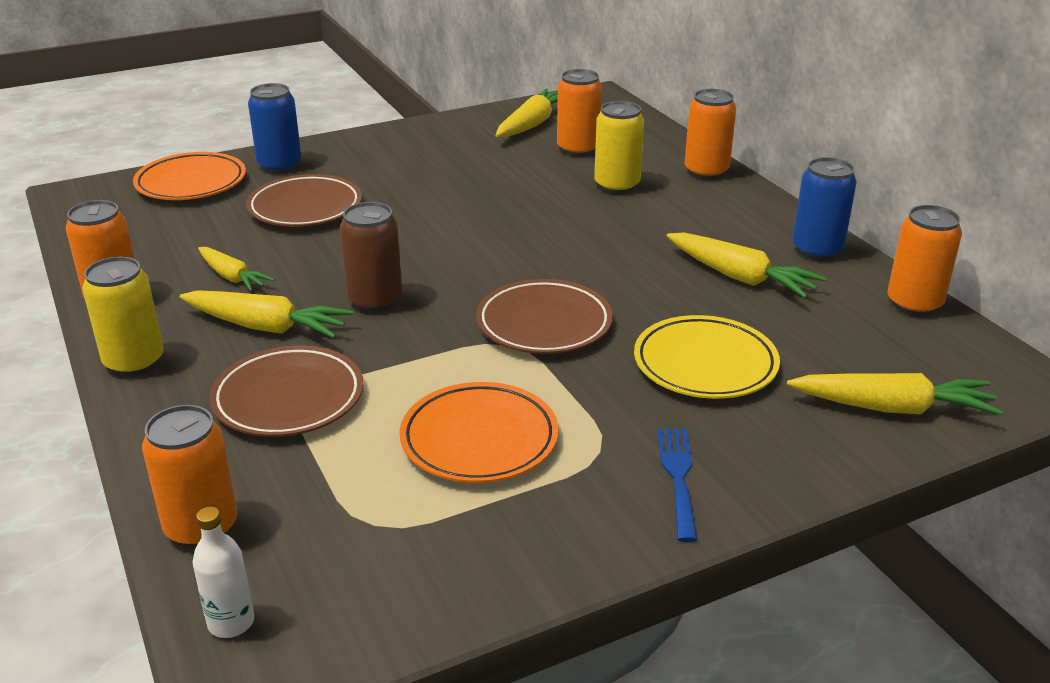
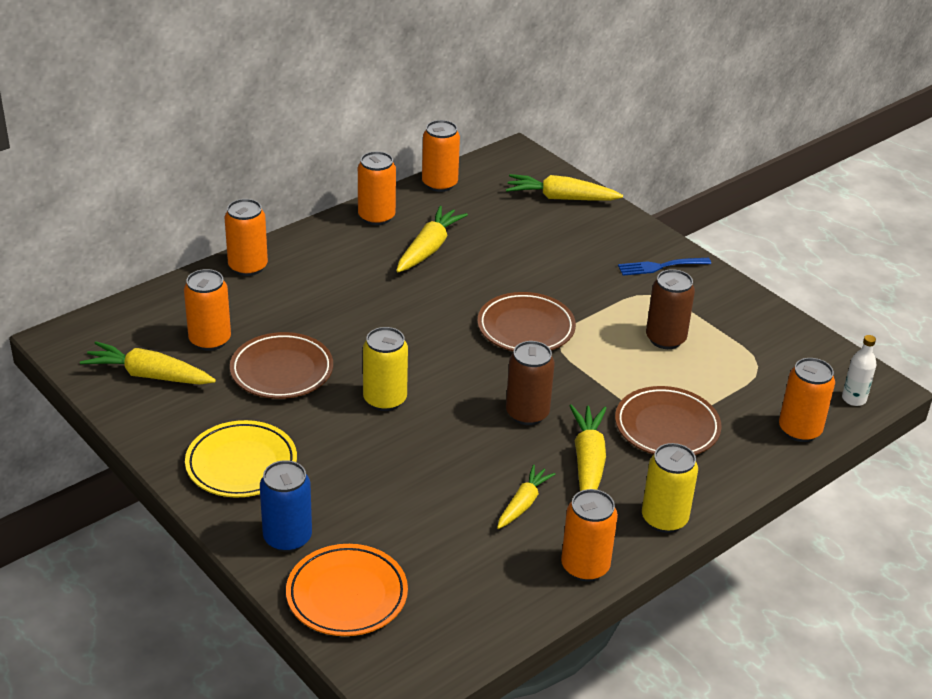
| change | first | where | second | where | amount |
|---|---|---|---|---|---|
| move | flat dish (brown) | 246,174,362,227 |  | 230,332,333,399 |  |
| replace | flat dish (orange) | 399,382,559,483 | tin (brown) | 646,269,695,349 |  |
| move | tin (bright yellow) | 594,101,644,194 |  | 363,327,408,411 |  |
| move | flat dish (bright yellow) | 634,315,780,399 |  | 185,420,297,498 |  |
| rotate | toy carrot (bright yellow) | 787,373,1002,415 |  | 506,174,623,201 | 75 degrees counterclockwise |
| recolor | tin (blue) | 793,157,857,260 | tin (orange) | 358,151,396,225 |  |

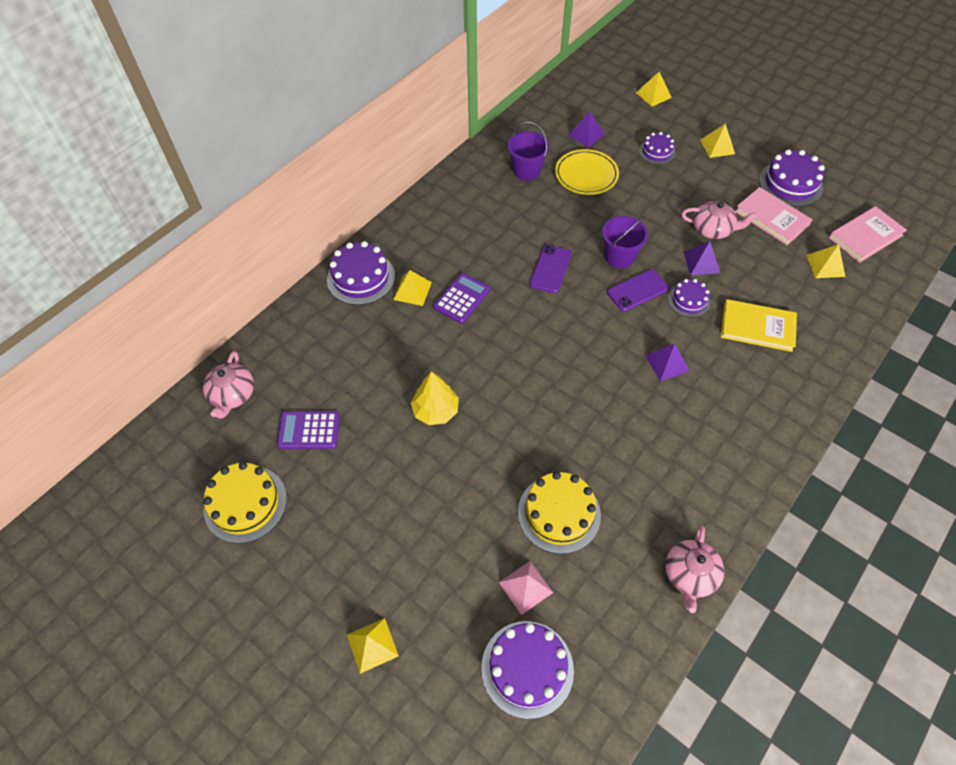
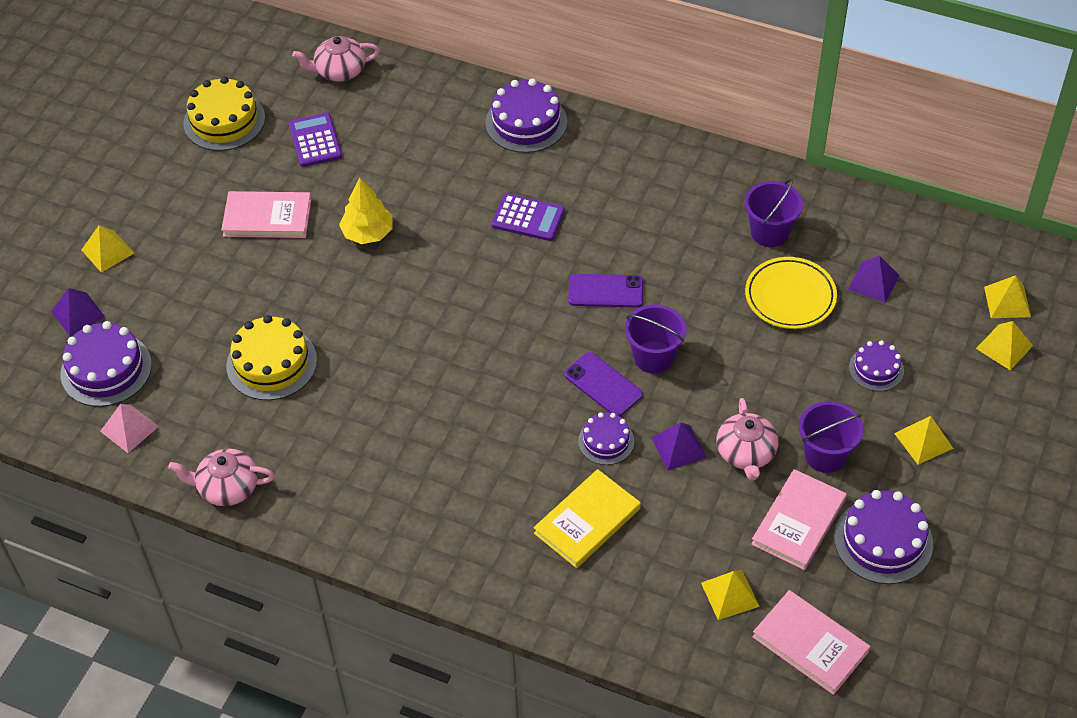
| change | first | where | second | where | amount |
|---|---|---|---|---|---|
| move | pyramid (bright yellow) | 393,270,432,306 |  | 984,275,1031,318 |  |
| move | pyramid (rosy) | 499,561,553,615 |  | 100,404,159,453 |  |
| move | pyramid (royal purple) | 645,344,689,381 |  | 51,288,105,336 |  |
| rotate | hardback (bright yellow) | 721,299,797,352 |  | 534,469,641,568 | 45 degrees clockwise |
| insert |  |  | hardback (rosy) | 221,191,312,238 |  |
| insert |  |  | sand bucket (royal purple) | 799,401,863,473 |  |

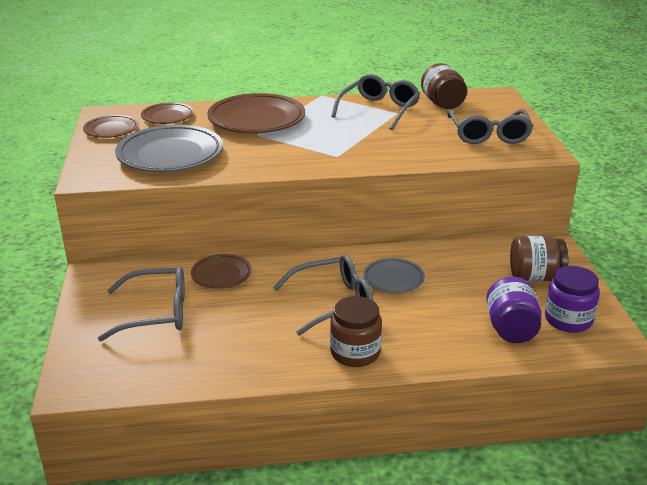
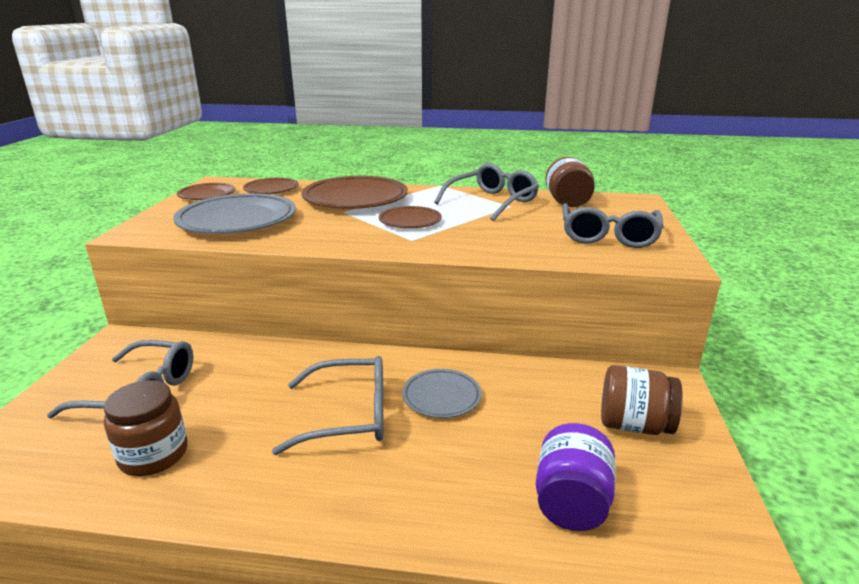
| change | first | where | second | where | amount |
|---|---|---|---|---|---|
| move | flat dish (brown) | 191,254,252,289 |  | 379,206,442,228 |  |
| move | preserve jar (brown) | 330,296,382,367 |  | 104,380,187,476 |  |
| delete | preserve jar (royal purple) | 545,266,600,333 |  |  |  |

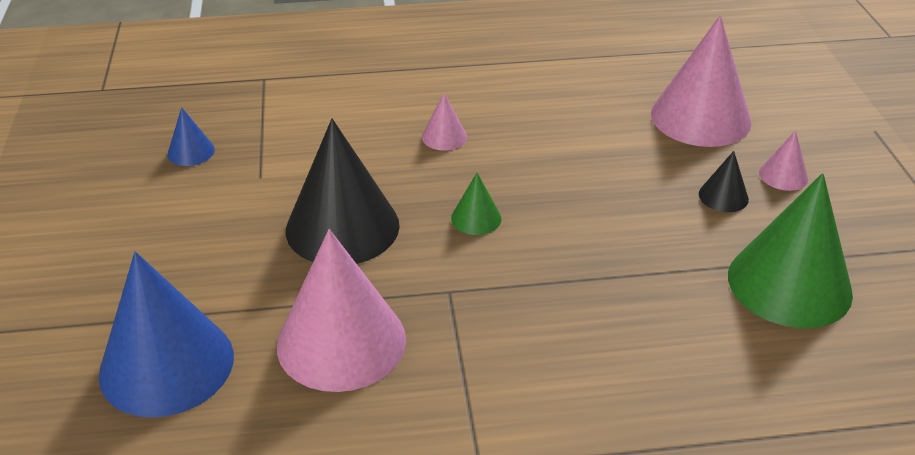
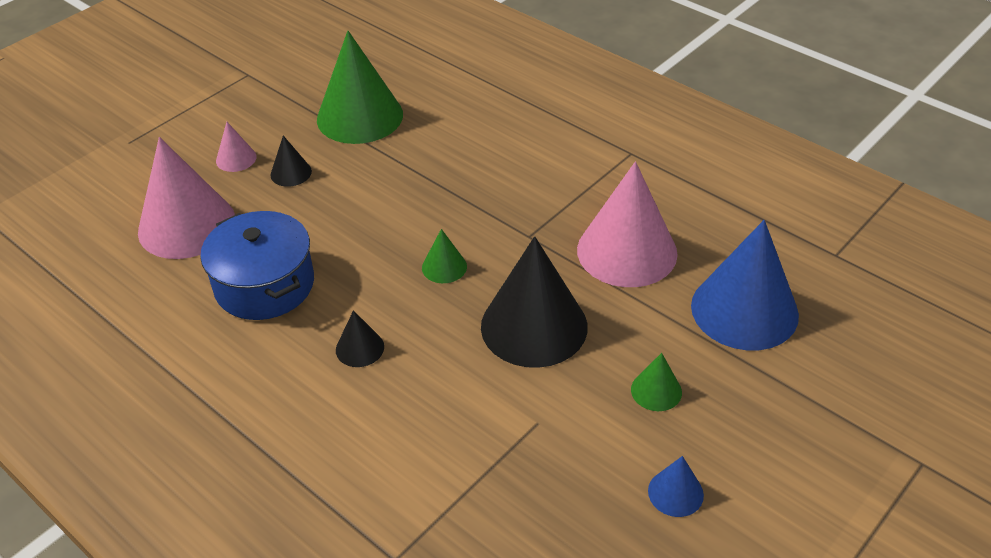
| change | first | where | second | where | amount |
|---|---|---|---|---|---|
| move | cone (blue) | 168,107,215,166 |  | 648,456,704,517 |  |
| recolor | cone (rosy) | 422,93,467,151 | cone (ebony) | 336,310,384,367 |  |
| insert |  |  | pot (blue) | 200,211,314,320 |  |
| insert |  |  | cone (green) | 631,353,682,411 |  |

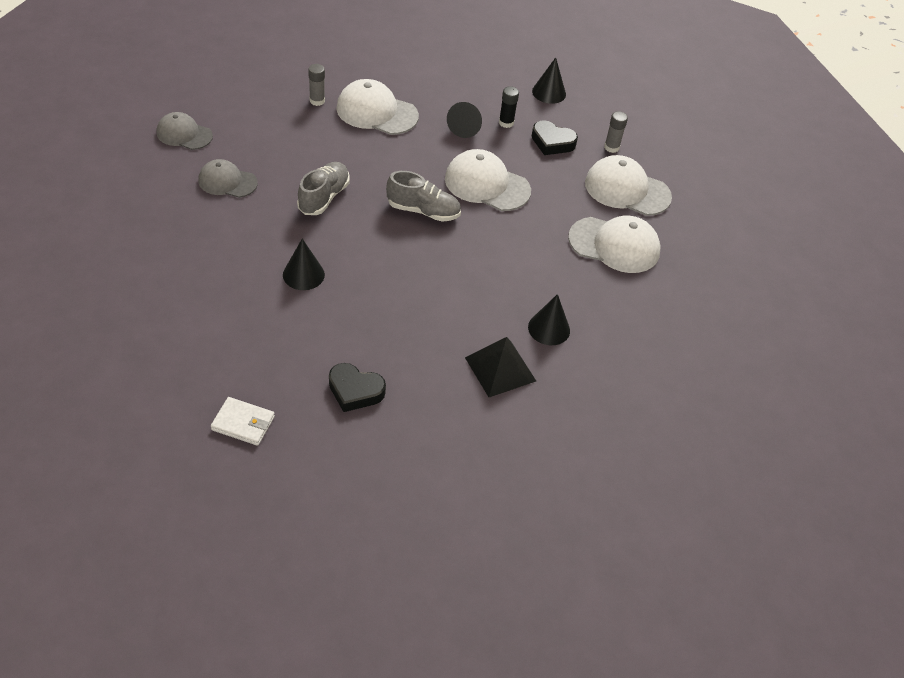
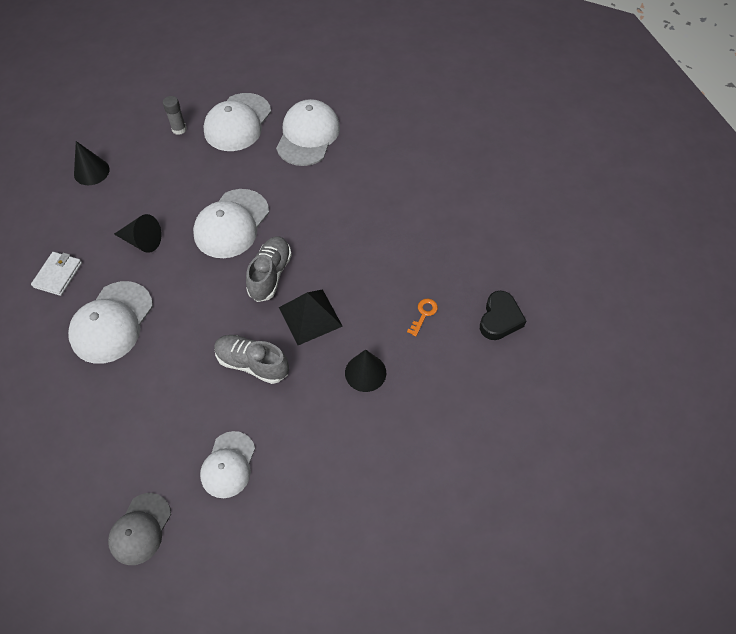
| change | first | where | second | where | amount |
|---|---|---|---|---|---|
| recolor | baseball cap (ash-grey) | 198,159,258,198 | baseball cap (pure white) | 200,431,255,498 |  |
| move | billfold (pure white) | 211,397,275,446 |  | 31,252,82,296 |  |
| delete | glue stick (ash-grey) | 308,64,325,106 |  |  |  |
| move | pyramid (ebony) | 465,337,536,397 |  | 279,289,343,345 |  |
| delete | glue stick (ebony) | 499,86,519,128 |  |  |  |
| delete | cone (ebony) | 528,294,570,345 |  |  |  |
| delete | heart shape (ebony) | 532,120,578,155 |  |  |  |
| insert |  |  | latchkey (orange) | 407,299,438,337 |  |

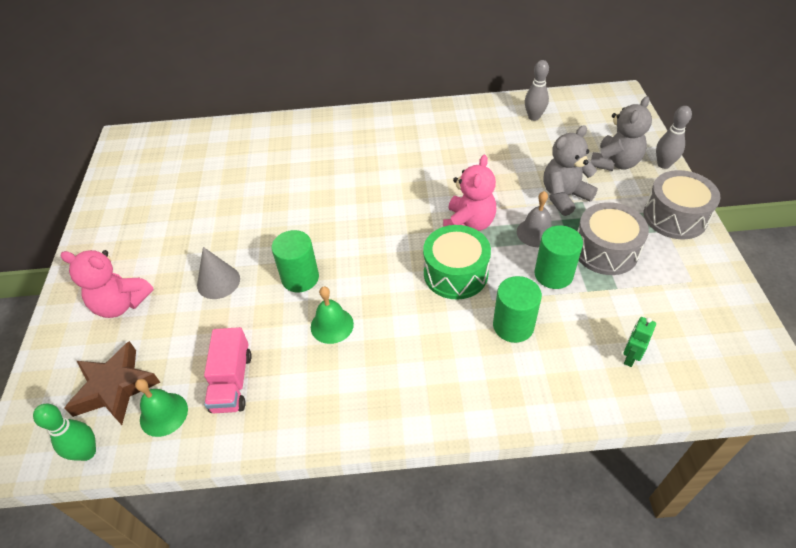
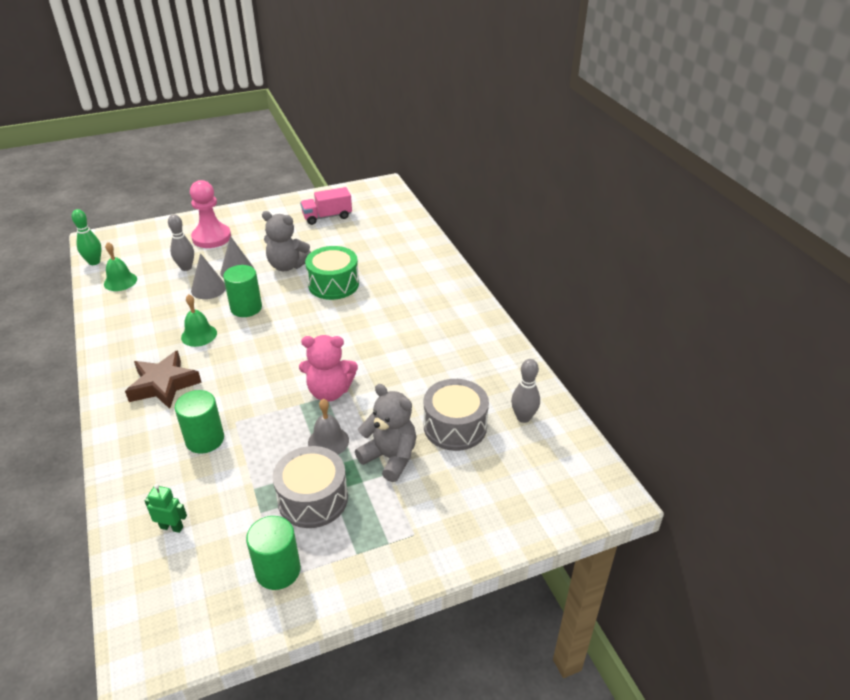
| change | first | where | second | where | amount |
|---|---|---|---|---|---|
| replace | stuffed bear (rosy) | 60,250,154,318 | chess pawn (rosy) | 190,180,231,248 |  |
| move | star (brown) | 64,341,161,425 |  | 125,350,202,409 |  |
| move | toy truck (rosy) | 204,327,252,413 |  | 300,187,352,225 |  |
| move | toy drum (green) | 423,225,491,299 |  | 305,246,359,300 |  |
| move | solid cylinder (green) | 534,225,583,289 |  | 246,516,301,590 |  |
| move | stuffed bear (ash-grey) | 591,96,652,171 |  | 262,211,311,271 |  |
| move | toy drum (ash-grey) | 644,170,720,239 |  | 424,379,489,451 |  |
| move | tenpin (ash-grey) | 656,106,692,169 |  | 168,214,194,271 |  |
| insert |  |  | cone (ash-grey) | 191,253,226,299 |  |

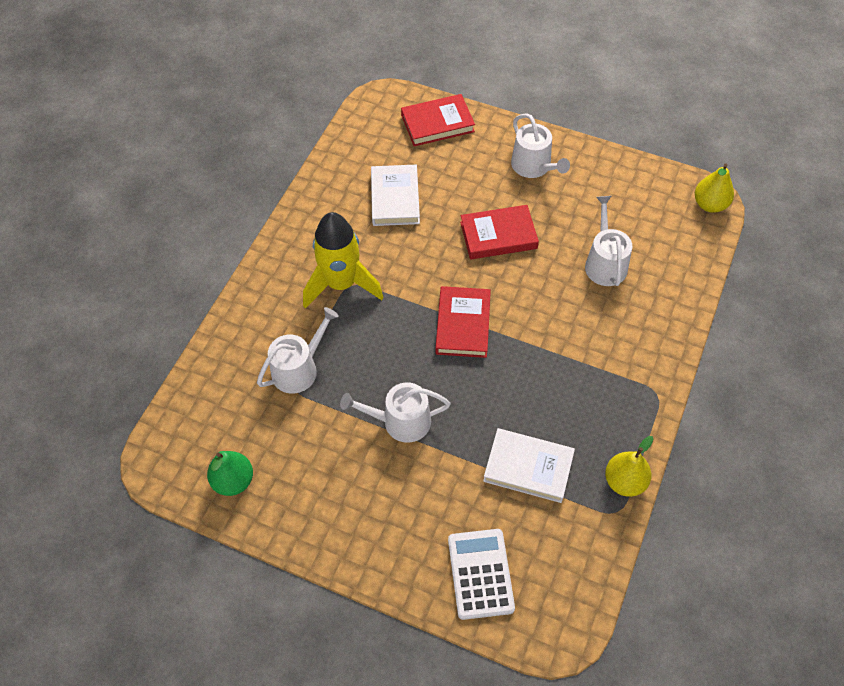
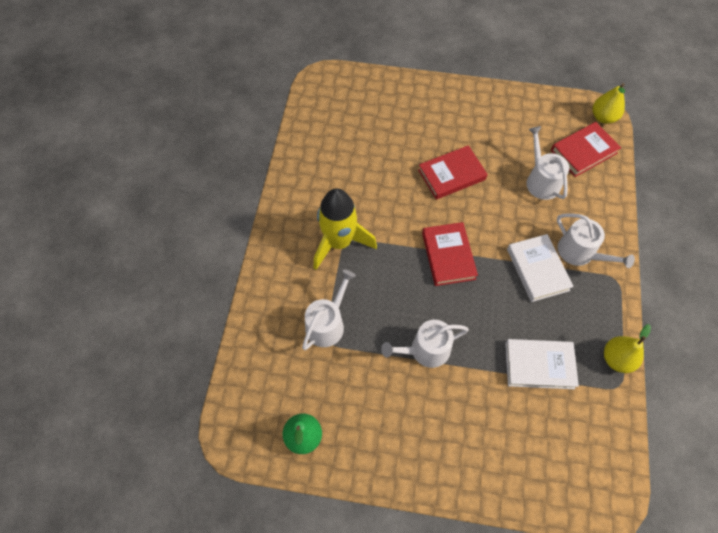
| change | first | where | second | where | amount |
|---|---|---|---|---|---|
| move | hardback (pure white) | 371,165,420,226 |  | 507,234,574,302 |  |
| move | hardback (crimson) | 401,94,475,146 |  | 551,122,621,177 |  |
| delete | adding machine (pure white) | 448,529,515,620 |  |  |  |
| move | watering pot (pure white) | 511,113,570,178 |  | 557,213,635,268 |  |

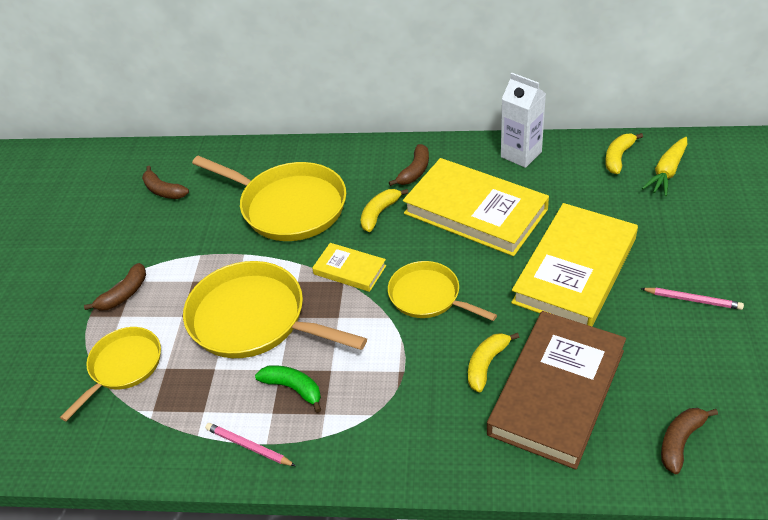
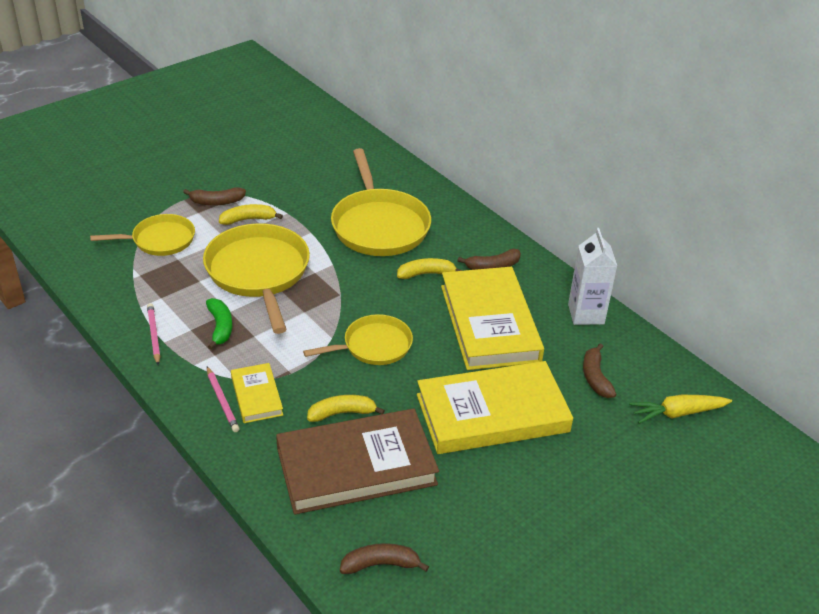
| change | first | where | second | where | amount |
|---|---|---|---|---|---|
| move | banana (brown) | 142,166,189,199 |  | 583,343,616,398 |  |
| move | hardback (bright yellow) | 312,243,386,292 |  | 231,363,283,423 |  |
| rotate | pan (bright yellow) | 388,261,497,321 |  | 303,314,413,365 | 75 degrees clockwise |
| move | banana (bright yellow) | 605,133,643,174 |  | 219,204,283,225 |  |
| move | pencil (rosy) | 641,288,744,310 |  | 207,366,239,432 |  |

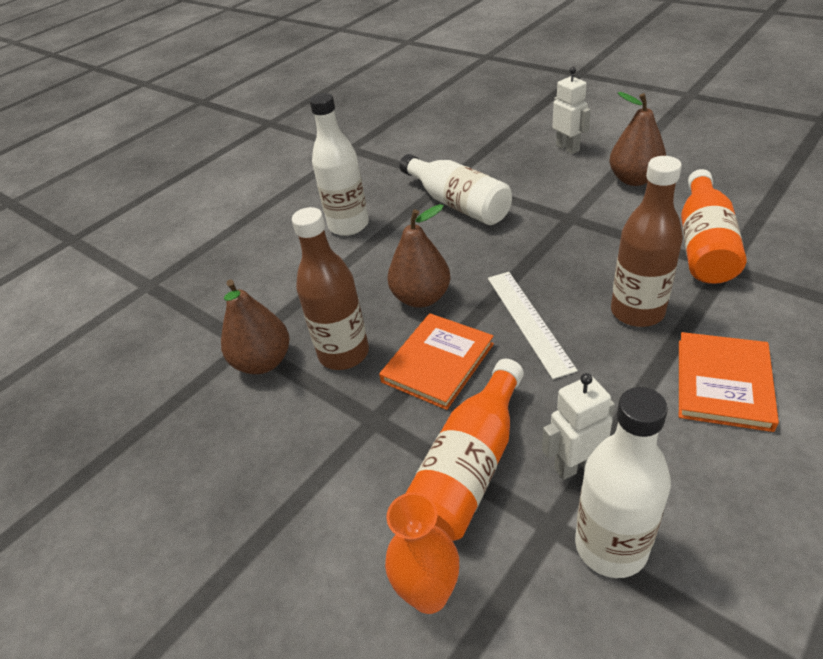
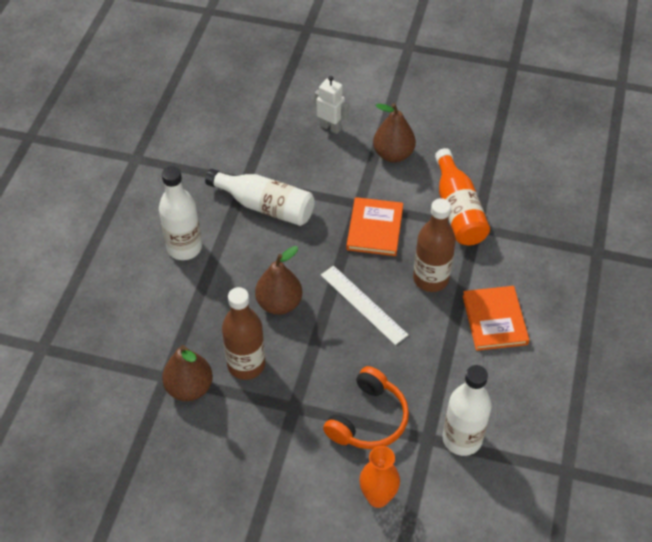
| change | first | where | second | where | amount |
|---|---|---|---|---|---|
| move | hardback (orange) | 379,313,494,410 |  | 346,197,403,256 |  |
| replace | drink bottle (orange) | 405,359,524,541 | headphones (orange) | 323,366,409,449 |  |
| delete | toy robot (pure white) | 542,373,615,480 |  |  |  |

